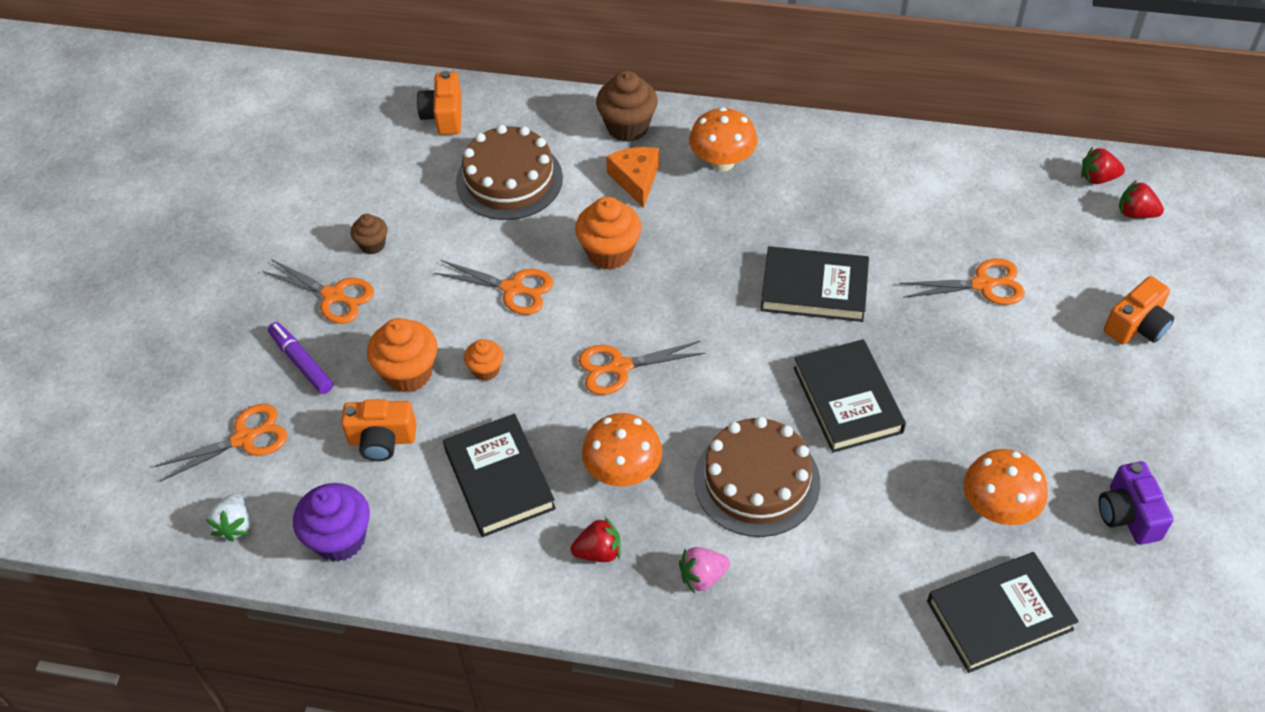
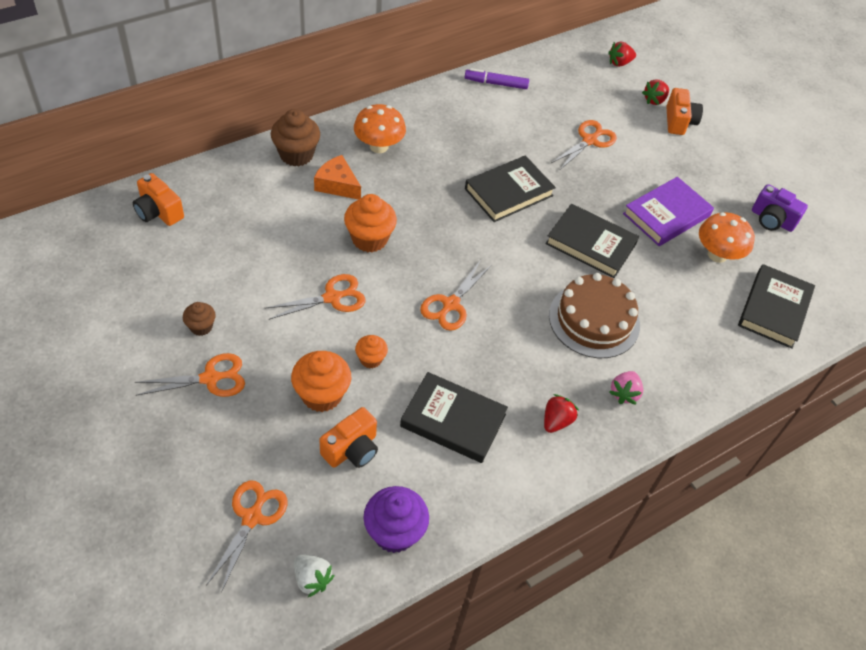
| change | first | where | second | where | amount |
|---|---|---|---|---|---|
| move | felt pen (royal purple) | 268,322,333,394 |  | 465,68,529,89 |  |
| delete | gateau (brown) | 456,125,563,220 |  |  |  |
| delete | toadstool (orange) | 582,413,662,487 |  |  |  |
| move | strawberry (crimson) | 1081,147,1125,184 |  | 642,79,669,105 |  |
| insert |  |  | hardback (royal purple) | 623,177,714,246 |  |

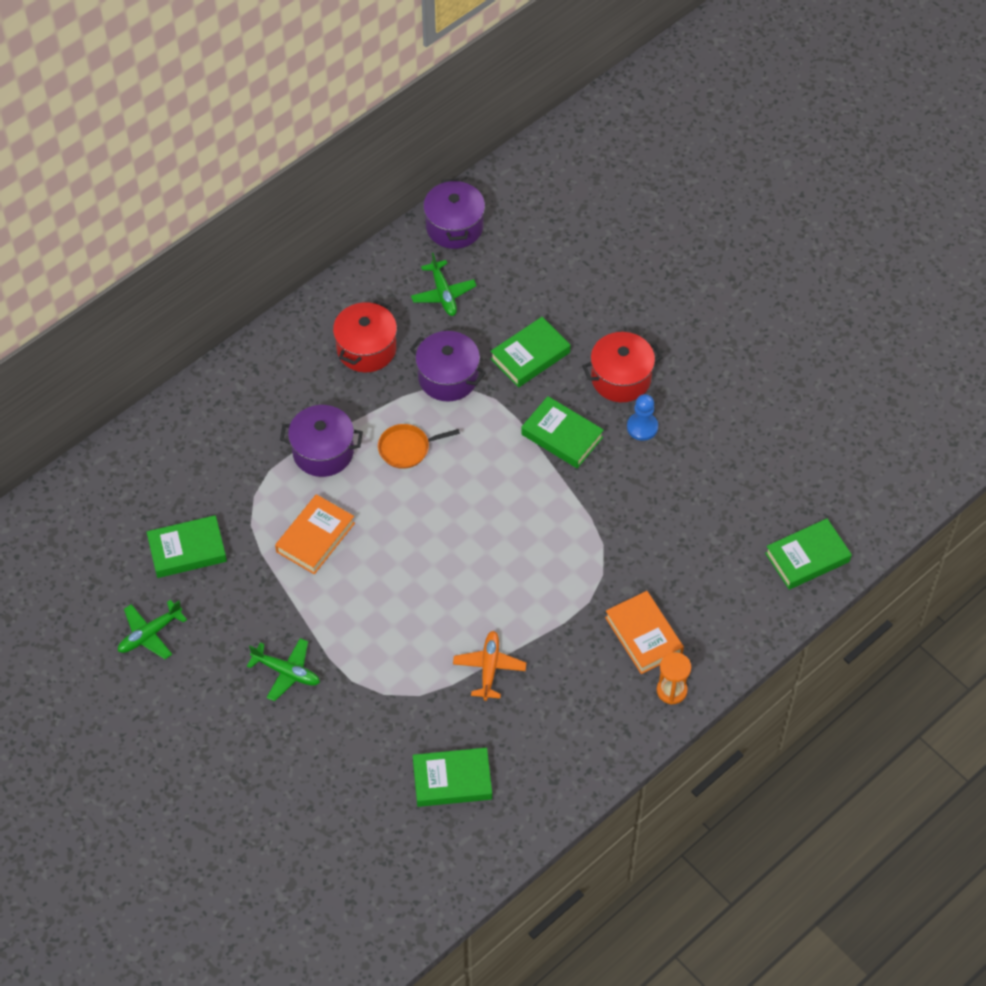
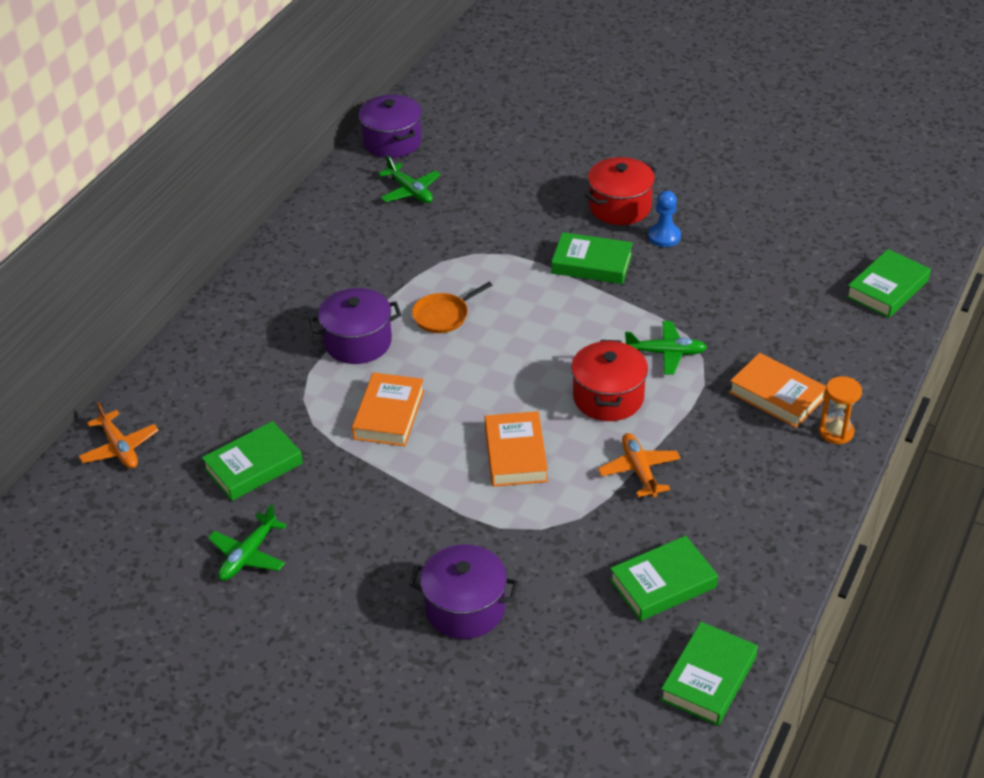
| change | first | where | second | where | amount |
|---|---|---|---|---|---|
| move | toy plane (green) | 247,638,320,701 |  | 625,321,707,375 |  |
| move | pot (crimson) | 333,300,397,372 |  | 571,340,648,421 |  |
| move | pot (royal purple) | 410,331,486,402 |  | 409,544,519,639 |  |
| move | hardback (green) | 490,317,570,388 |  | 660,622,758,726 |  |
| insert |  |  | toy plane (orange) | 78,402,159,468 |  |
| insert |  |  | hardback (orange) | 485,411,548,487 |  |

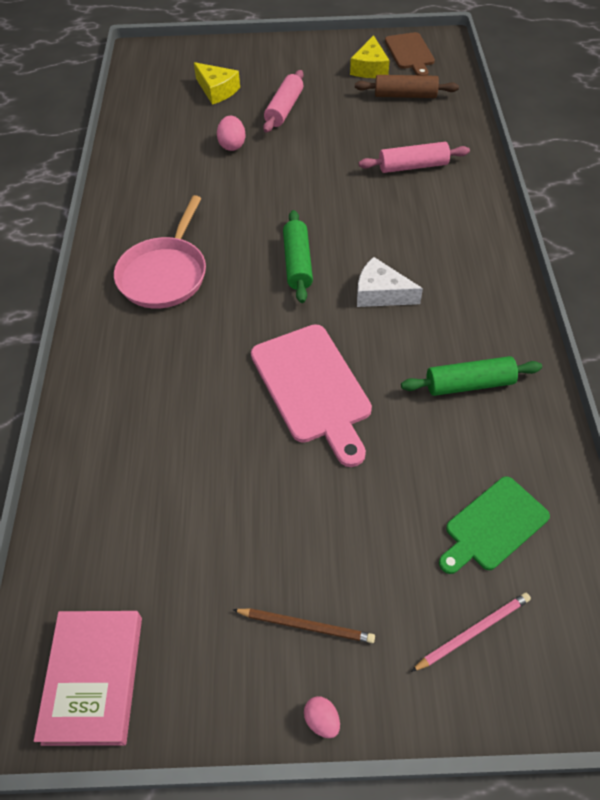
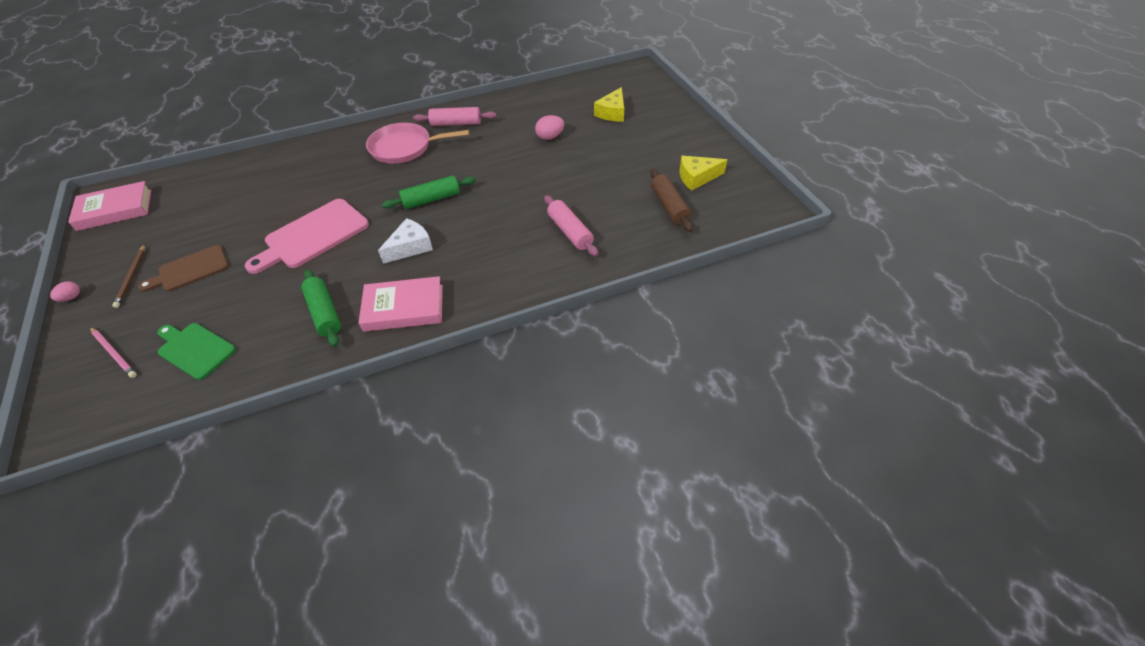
| change | first | where | second | where | amount |
|---|---|---|---|---|---|
| move | rolling pin (rosy) | 263,70,303,133 |  | 413,107,497,126 |  |
| rotate | cheese (pure white) | 357,257,423,307 |  | 378,218,433,264 | 45 degrees clockwise |
| move | cutting board (brown) | 385,32,435,76 |  | 138,245,229,292 |  |
| insert |  |  | hardback (rosy) | 358,276,443,332 |  |

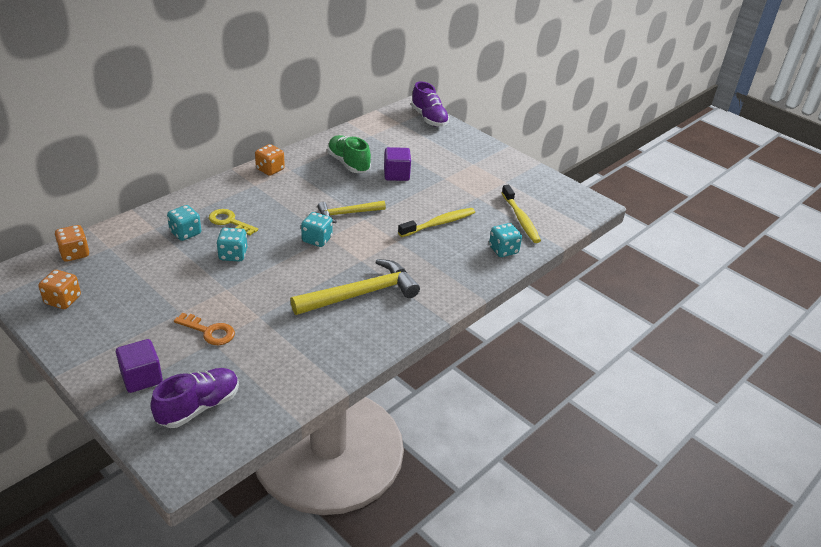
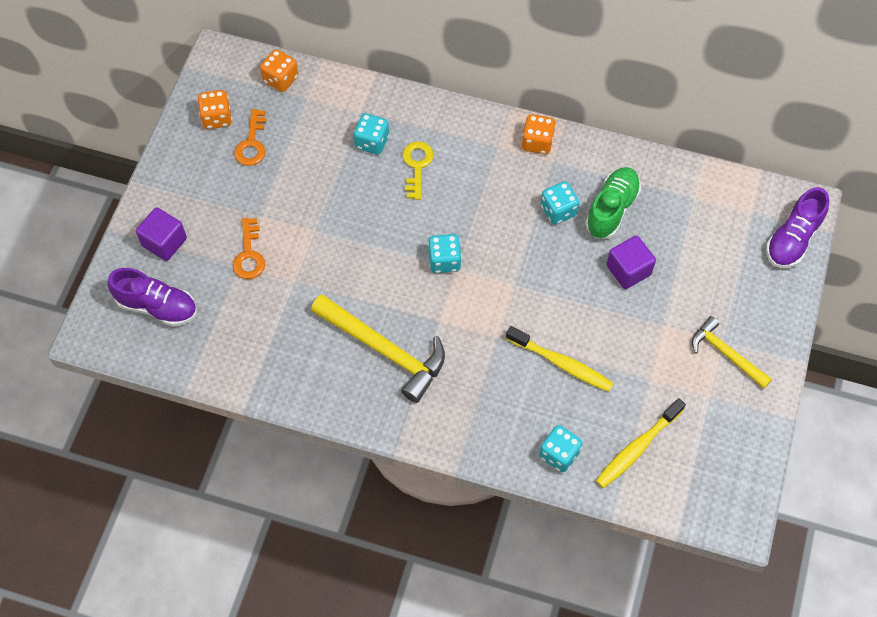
| change | first | where | second | where | amount |
|---|---|---|---|---|---|
| move | game die (teal) | 216,228,247,262 |  | 541,181,580,225 |  |
| move | claw hammer (bright yellow) | 317,201,386,223 |  | 692,316,772,389 |  |
| insert |  |  | latchkey (orange) | 234,109,266,166 |  |

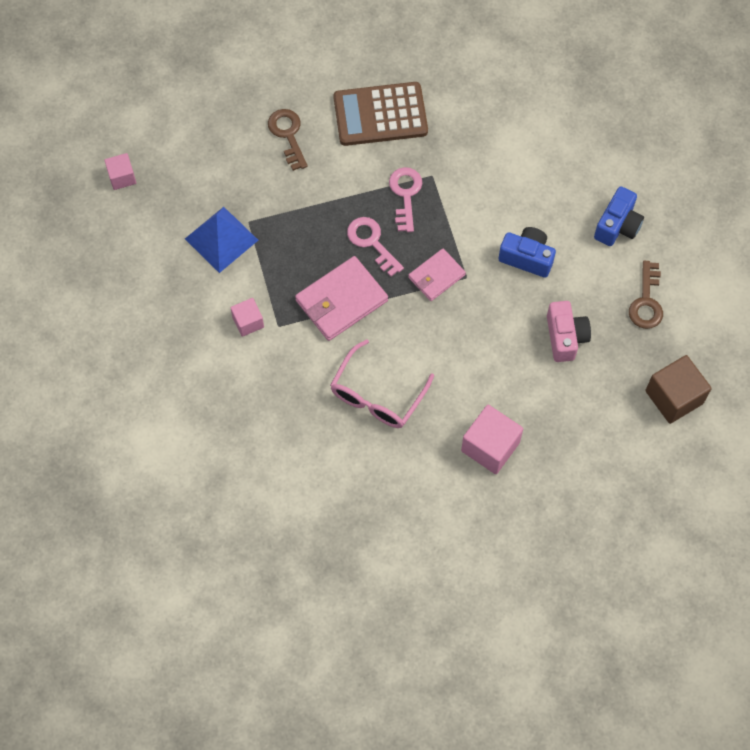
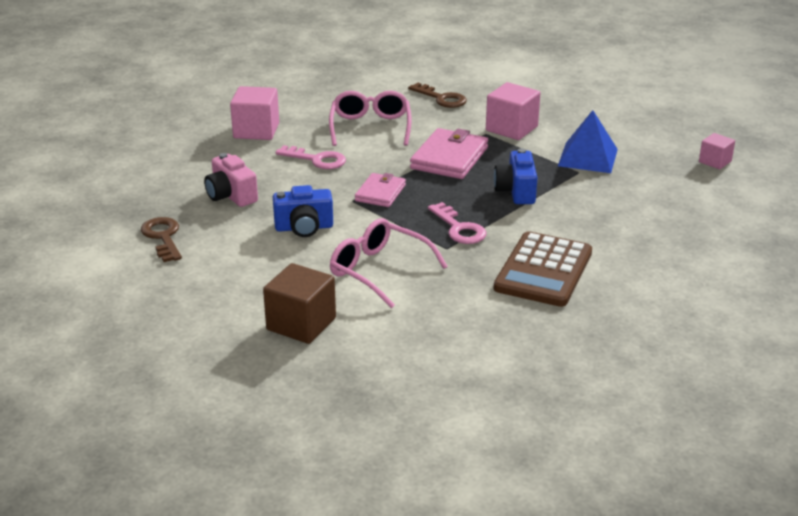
| change | first | where | second | where | amount |
|---|---|---|---|---|---|
| resize | solid cube (rosy) | 231,298,264,337 |  | 486,82,540,140 | x1.70 |
| move | latchkey (brown) | 268,109,308,171 |  | 408,83,467,108 |  |
| rotate | adding machine (brown) | 334,82,428,146 |  | 494,231,592,307 | 150 degrees clockwise |
| move | latchkey (rosy) | 347,217,404,277 |  | 275,145,346,169 |  |
| move | compact camera (blue) | 594,187,644,246 |  | 494,148,538,204 |  |
| move | solid cube (brown) | 645,355,712,424 |  | 263,263,336,344 |  |
| insert |  |  | spectacles (rosy) | 330,218,448,308 |  |

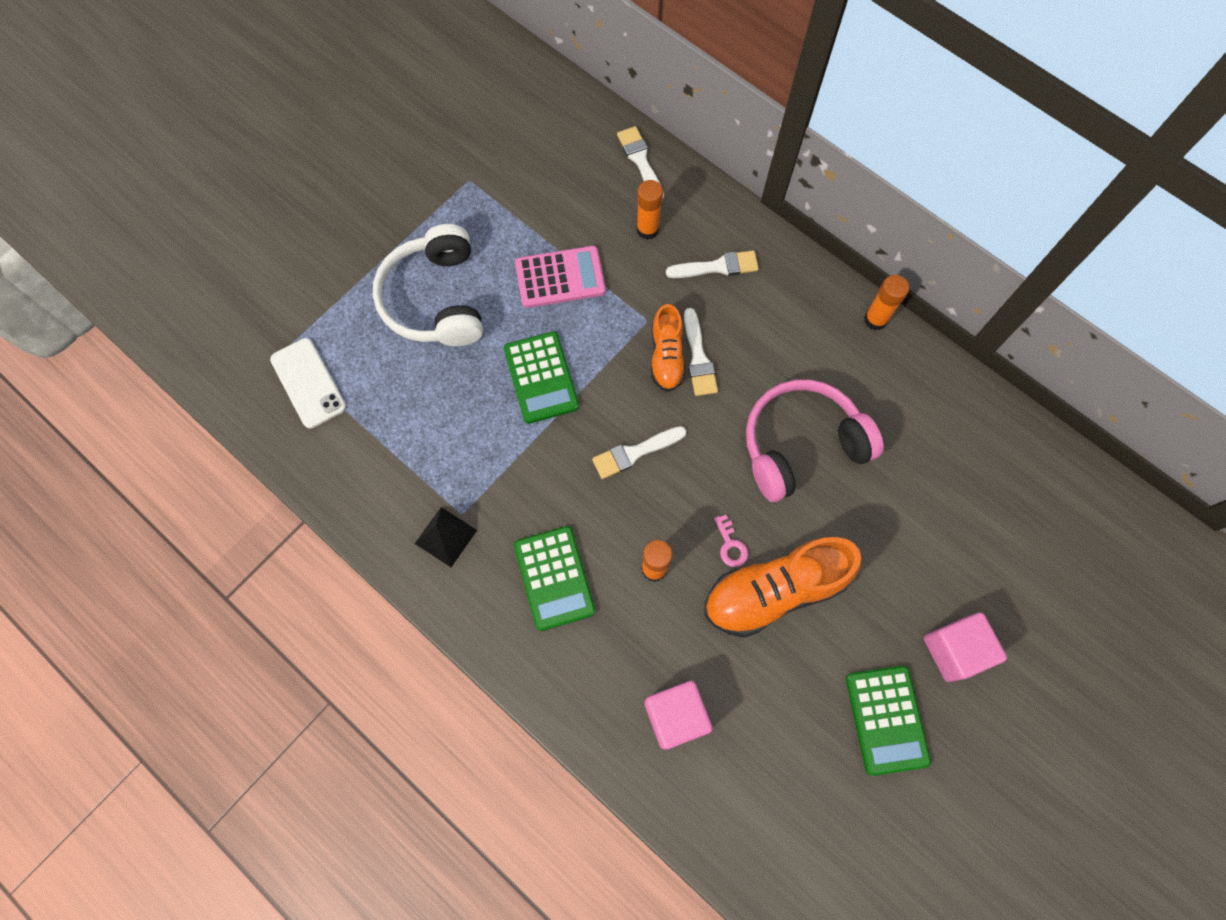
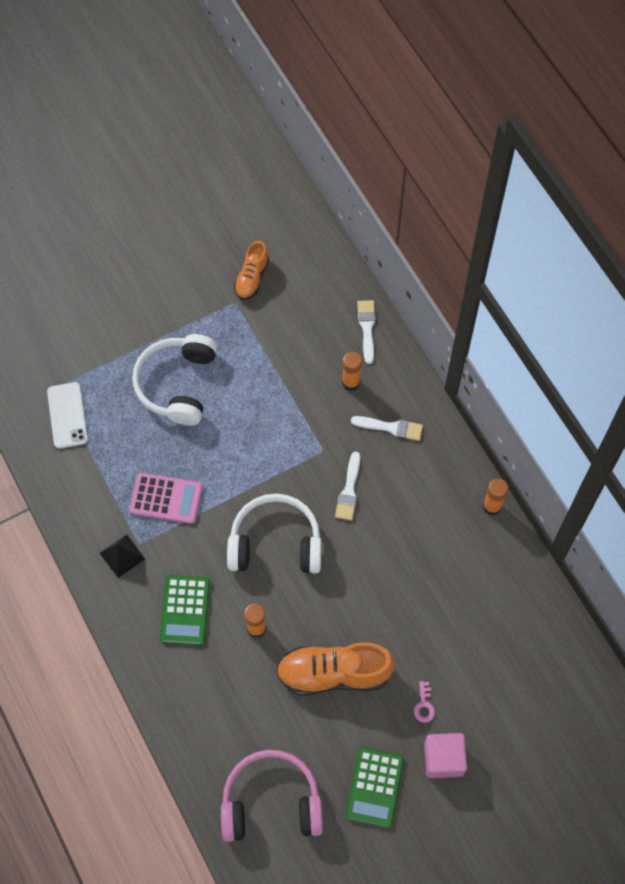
| change | first | where | second | where | amount |
|---|---|---|---|---|---|
| delete | adding machine (green) | 504,331,579,424 |  |  |  |
| move | adding machine (rosy) | 515,246,606,308 |  | 129,473,203,524 |  |
| replace | brush (pure white) | 592,426,687,479 | headphones (pure white) | 227,494,322,573 |  |
| delete | solid cube (rosy) | 644,681,713,749 |  |  |  |
| move | lace-up shoe (orange) | 651,304,686,392 |  | 234,241,269,300 |  |
| move | latchkey (rosy) | 714,515,748,567 |  | 414,681,435,723 |  |
| move | headphones (rosy) | 746,379,884,502 |  | 221,750,323,842 |  |

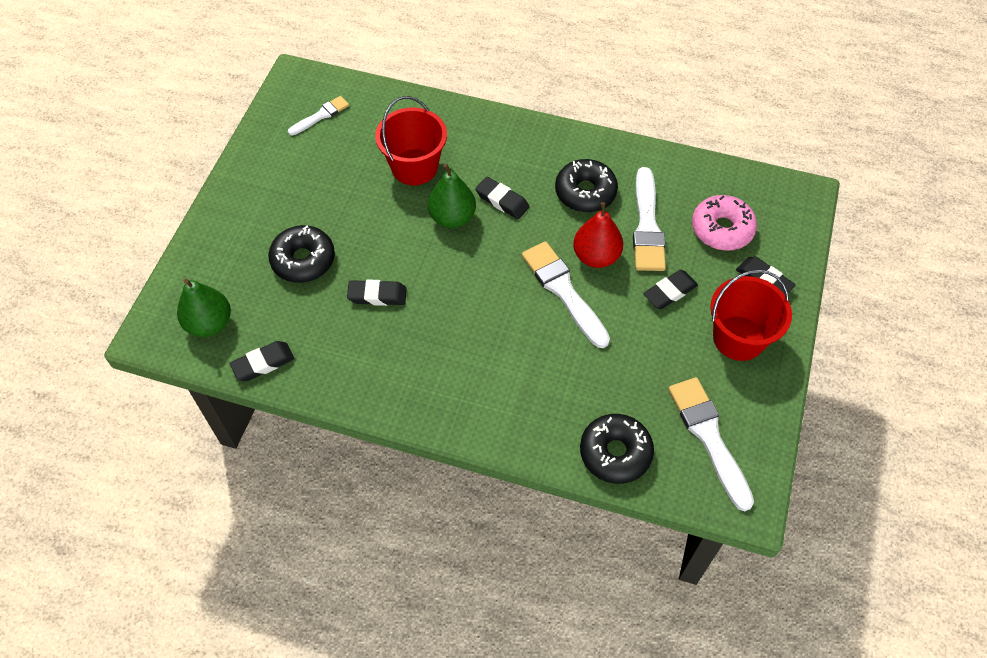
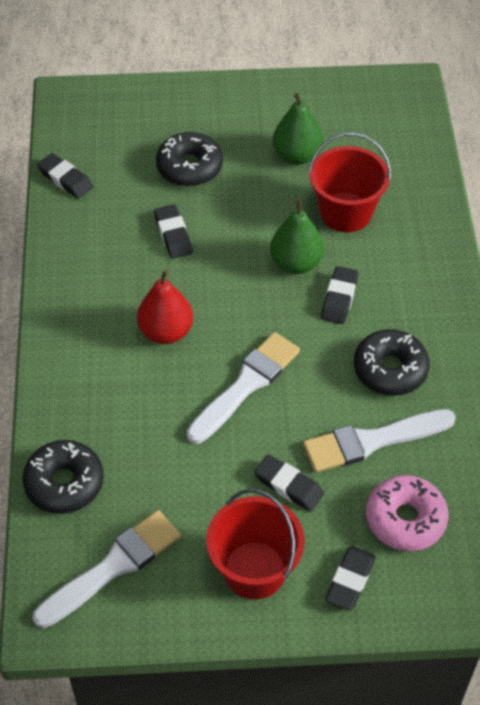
| change | first | where | second | where | amount |
|---|---|---|---|---|---|
| move | pear (green) | 177,279,231,337 |  | 273,93,323,165 |  |
| delete | brush (pure white) | 288,96,349,136 |  |  |  |
| move | pear (crimson) | 573,202,623,268 |  | 137,270,193,344 |  |

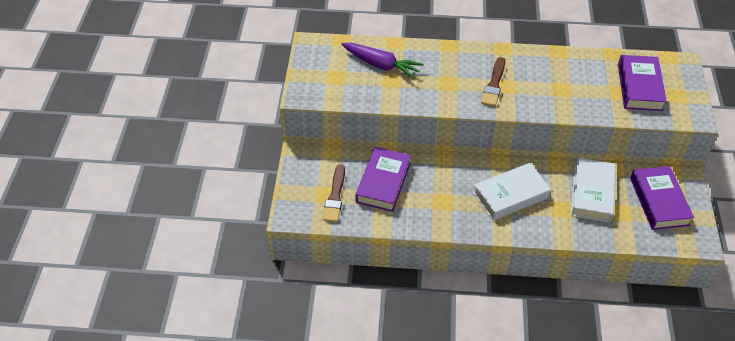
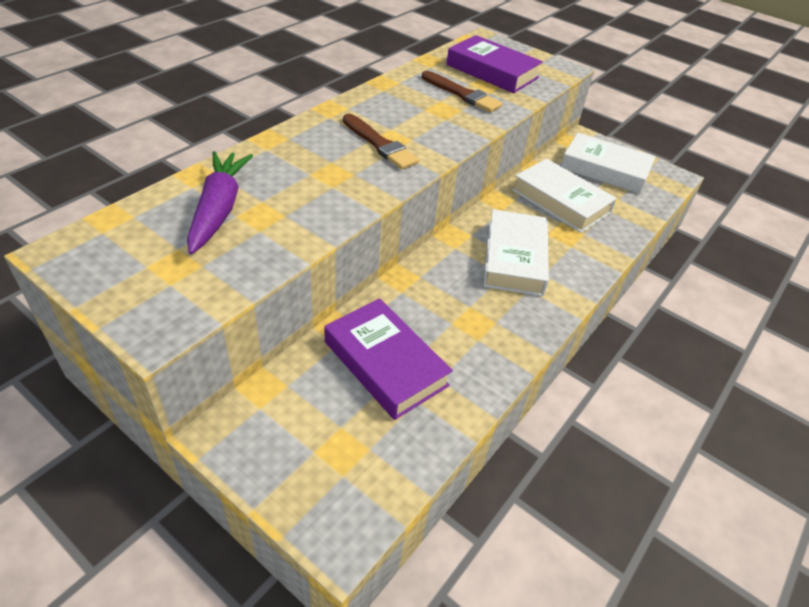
| change | first | where | second | where | amount |
|---|---|---|---|---|---|
| move | brush (brown) | 323,164,345,222 |  | 422,71,502,112 |  |
| rotate | toy carrot (royal purple) | 341,43,424,79 |  | 187,151,253,254 | 60 degrees counterclockwise |
| recolor | hardback (royal purple) | 630,166,694,230 | hardback (pure white) | 561,133,656,194 |  |

